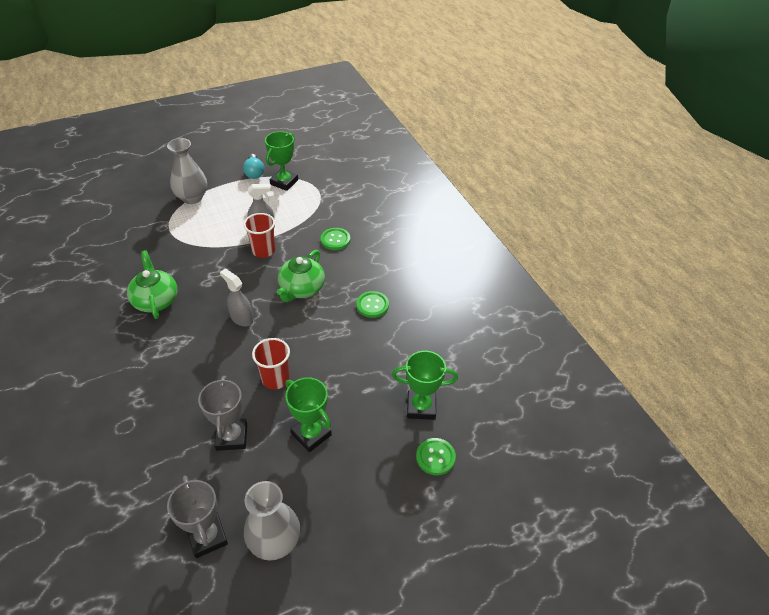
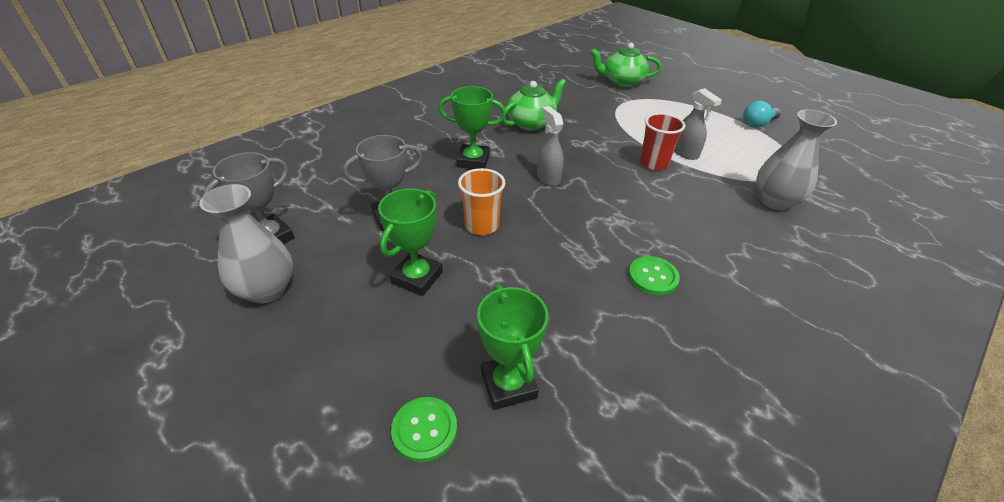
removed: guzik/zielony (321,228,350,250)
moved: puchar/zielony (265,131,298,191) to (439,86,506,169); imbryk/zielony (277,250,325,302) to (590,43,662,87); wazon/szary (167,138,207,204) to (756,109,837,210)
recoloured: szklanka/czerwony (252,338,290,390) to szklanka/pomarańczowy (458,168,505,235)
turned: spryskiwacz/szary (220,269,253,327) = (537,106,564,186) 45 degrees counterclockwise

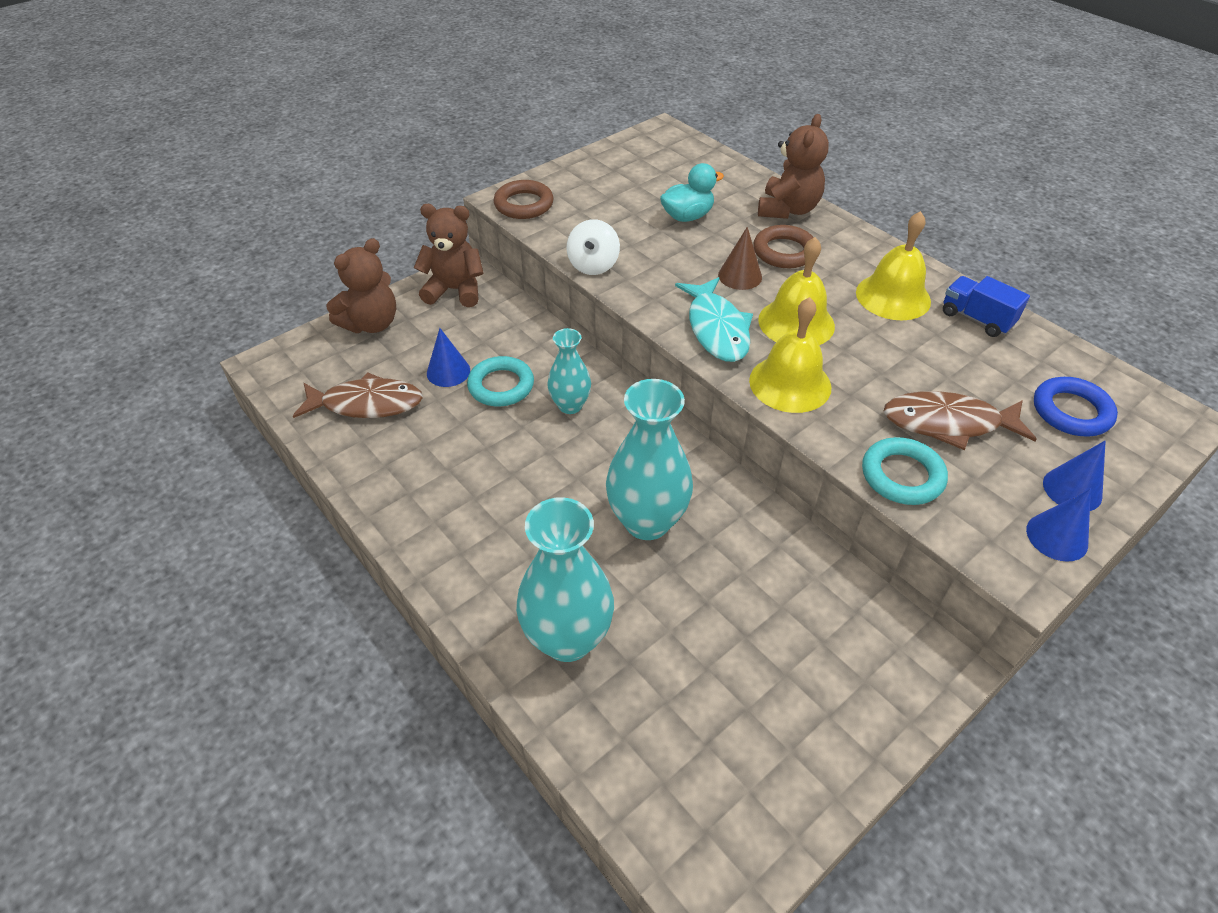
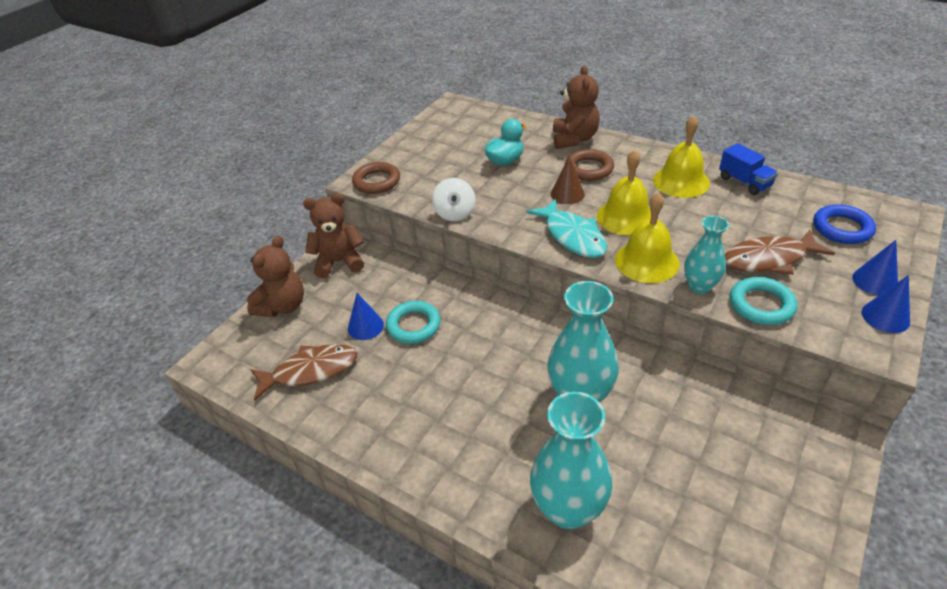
moved: wazon/turkusowy (547,328,591,414) to (684,216,729,294)
turned: ciężarówka/niebieski (943,276,1030,337) = (719,143,778,195) 150 degrees counterclockwise

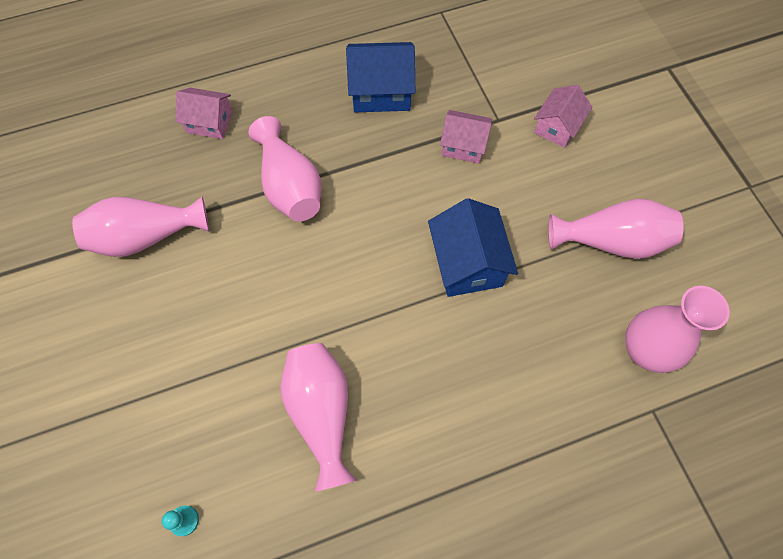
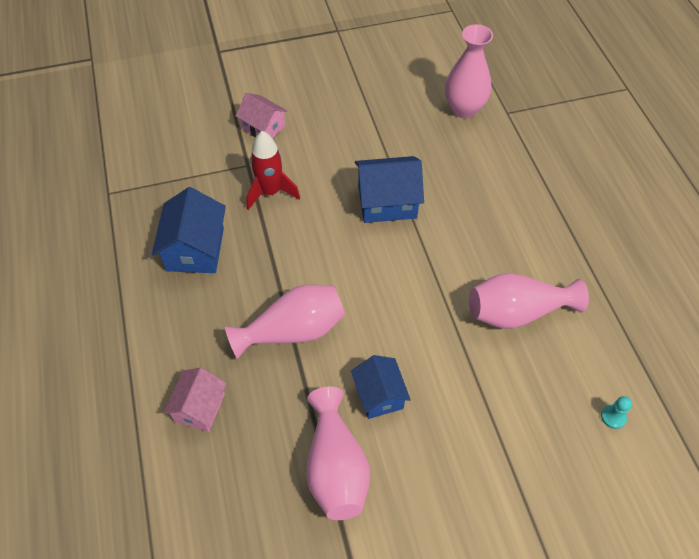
removed: wazon/różowy (549,199,683,259)
added: domek/niebieski (351,355,411,419)
replaced: domek/różowy (440,110,492,163) to rakieta/czerwony (246,131,300,210)

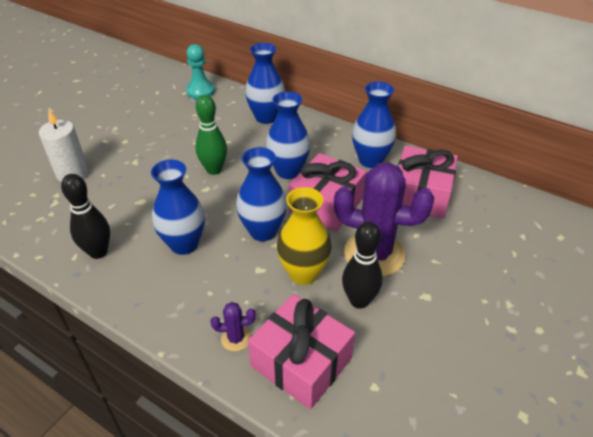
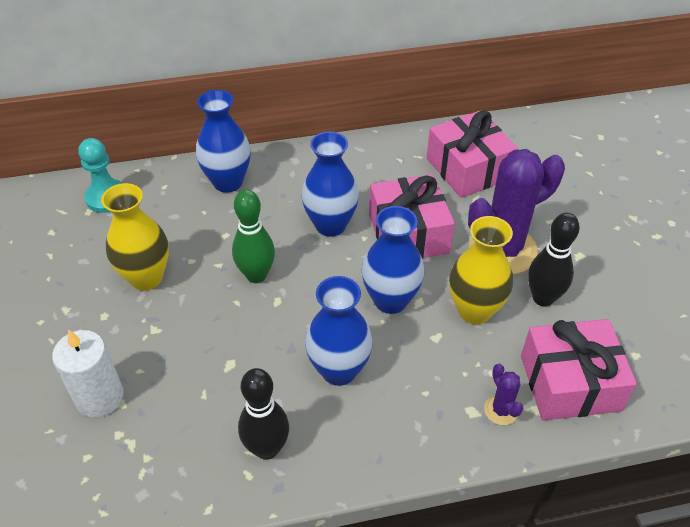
removed: wazon/niebieski (352,82,396,168)
added: wazon/żółty (101,183,169,290)
turned: kaktus/fioletowy (211,302,256,351) = (484,364,523,425) 60 degrees counterclockwise

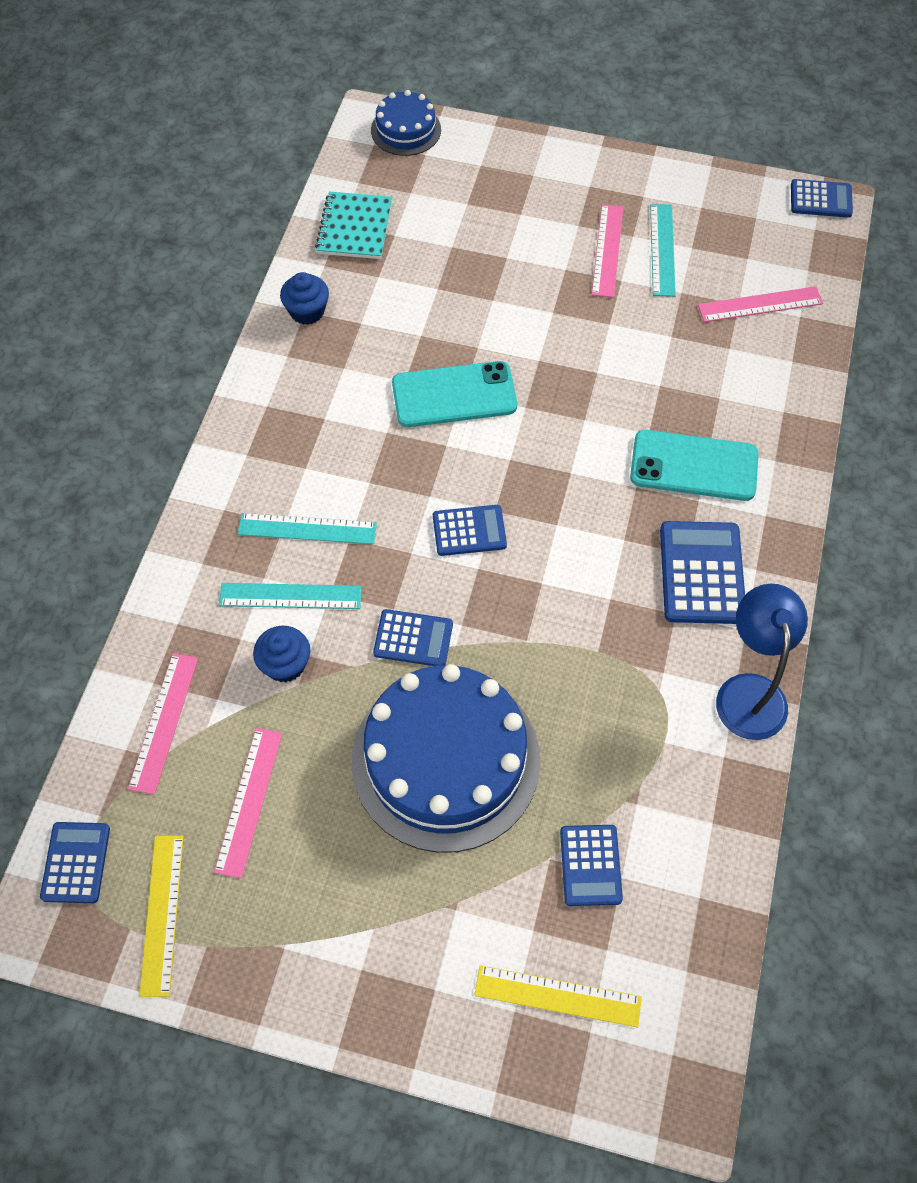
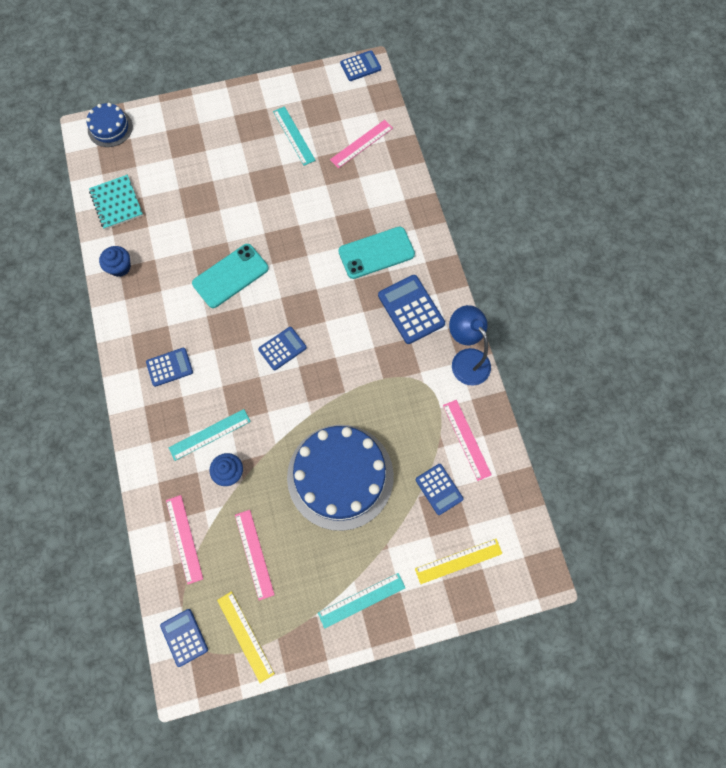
moved: kalkulator/niebieski (373,609,453,666) to (146,348,193,387); linijka/turkusowy (238,513,377,544) to (318,573,405,629); linijka/różowy (592,204,623,298) to (443,400,492,481)

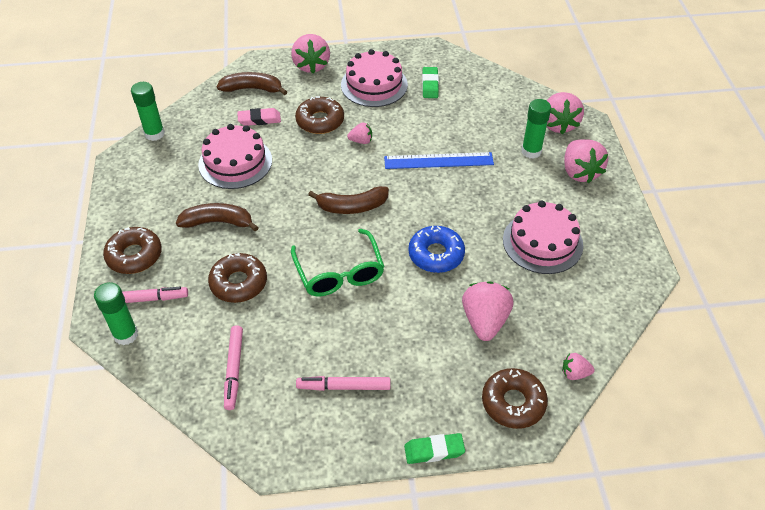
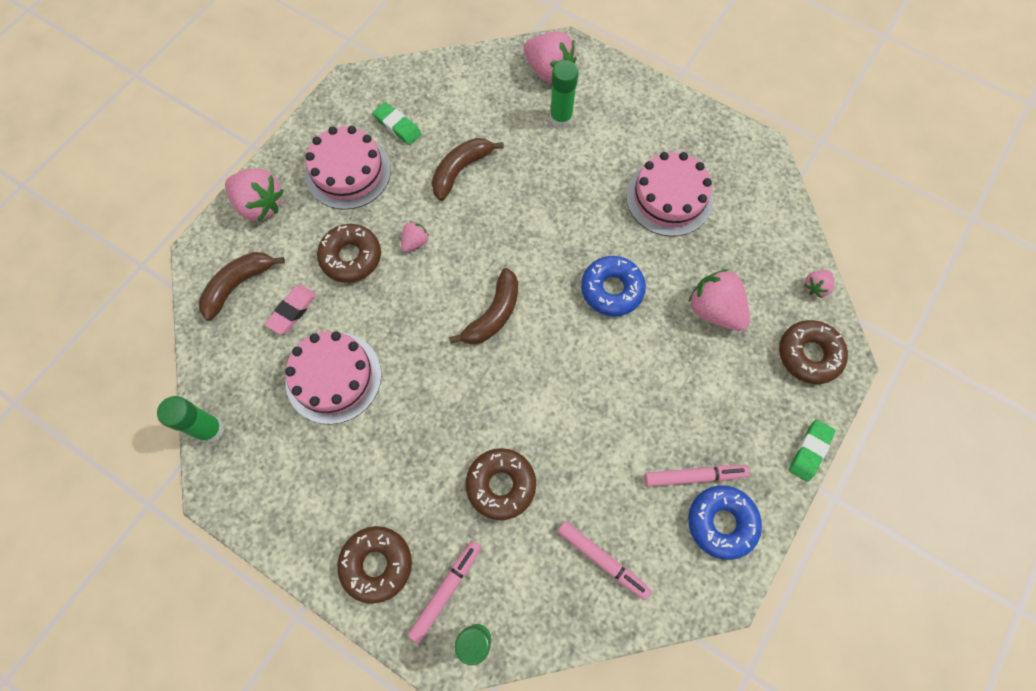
removed: okulary/zielony (291,229,385,296); linijka/niebieski (384,152,494,169); truskawka/różowy (564,139,608,183)
added: donut/niebieski (688,485,762,560)
moved: banan/brązowy (176,203,259,232) to (432,138,504,201)
turned: flamaster/różowy (296,376,391,391) = (644,465,749,487) 135 degrees counterclockwise

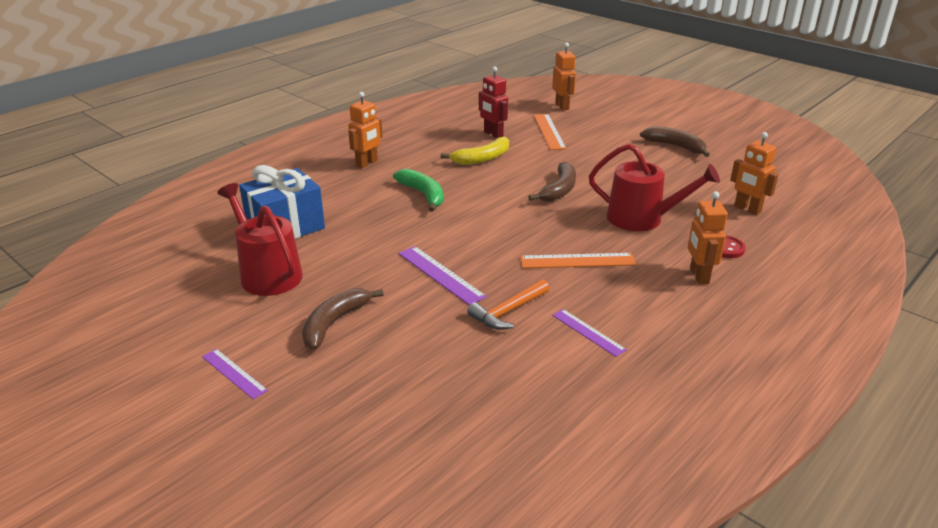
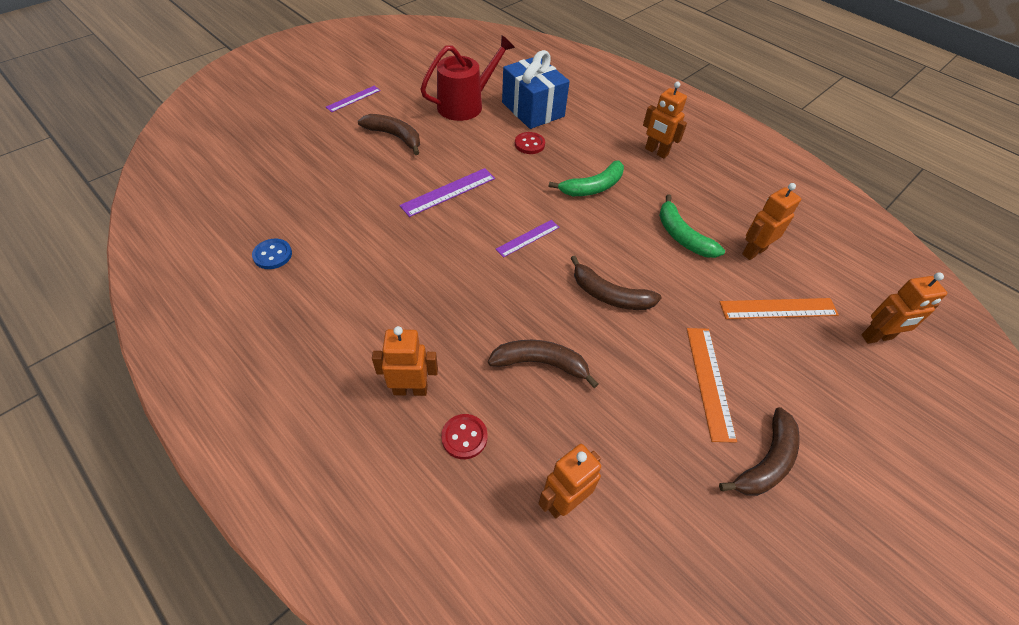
removed: młotek/pomarańczowy (467,279,549,330)
added: guzik/niebieski (252,239,292,269); guzik/czerwony (515,132,545,154)
moved: linijka/fioletowy (552,309,627,357) to (496,220,560,257); linijka/pomarańczowy (520,253,636,268) to (687,328,737,443)
replaced: konewka/czerwony (589,143,720,231) to banan/brązowy (488,340,599,388)
recoloured: banan/żółty (441,137,509,165) to banan/zielony (659,194,725,258); robot/czerwony (479,66,508,138) to robot/pomarańczowy (742,183,801,260)

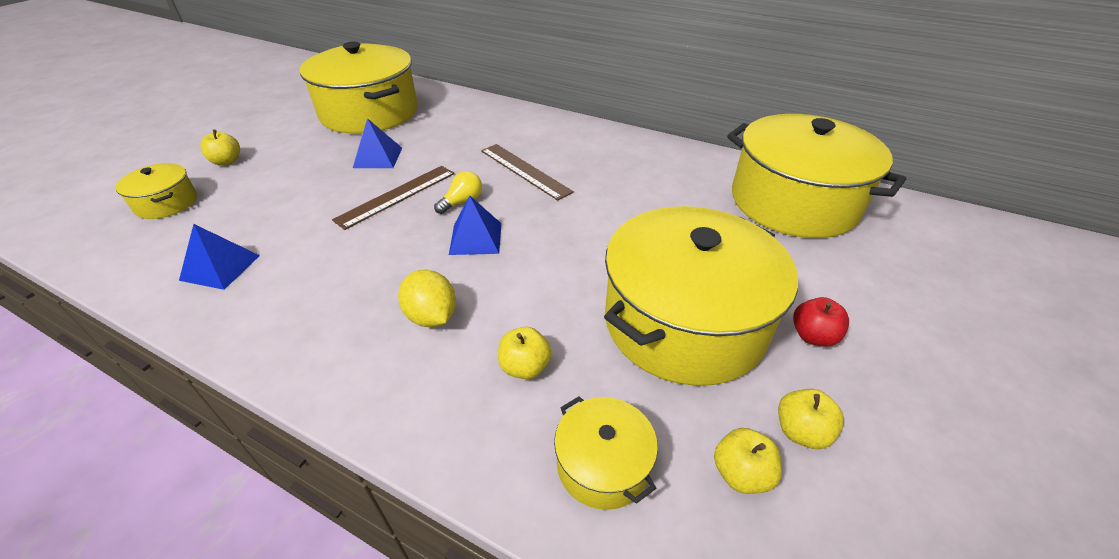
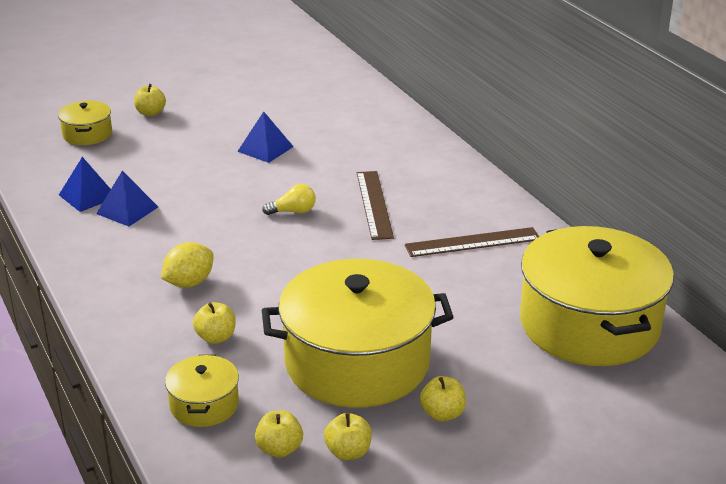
removed: garnek/żółty (300,41,417,134)
moved: piramida/niebieski (449,196,501,255) to (96,171,158,226); linijka/brązowy (332,166,455,230) to (405,227,539,257)
recoloured: jabłko/czerwony (793,297,849,347) to jabłko/żółty (420,376,466,422)
turned: cytryna/żółty (398,269,456,327) = (161,242,214,288) 45 degrees clockwise

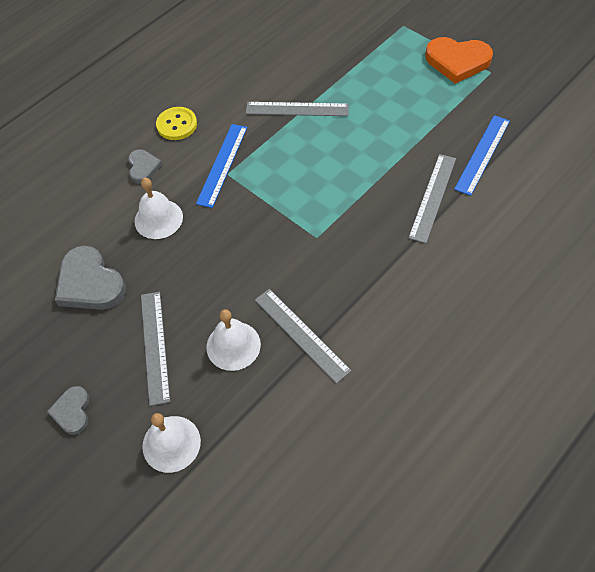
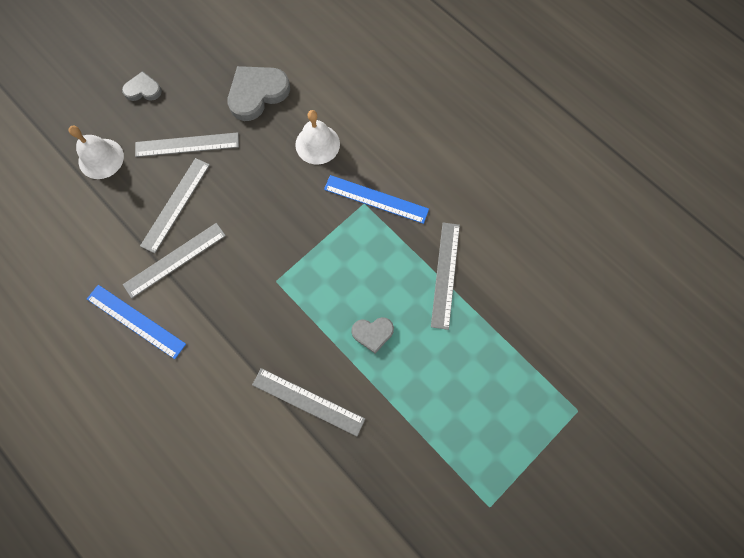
removed: guzik/żółty (156,107,197,140); serce/pomarańczowy (425,37,493,84)
moved: linijka/niebieski (454,115,510,196) to (87,285,186,359); serce/szary (128,149,162,184) to (351,317,394,353)
replaced: dzwonek/biały (206,309,261,371) to linijka/szary (140,158,210,253)

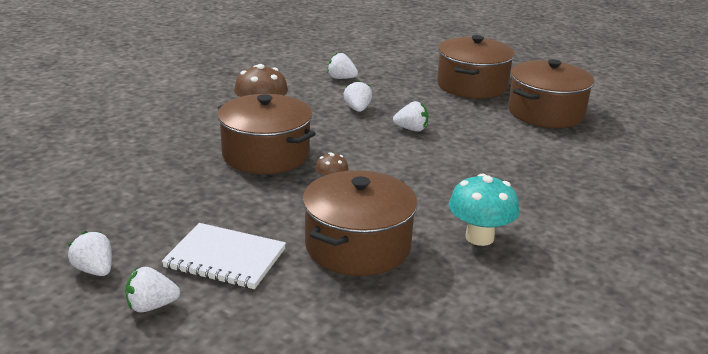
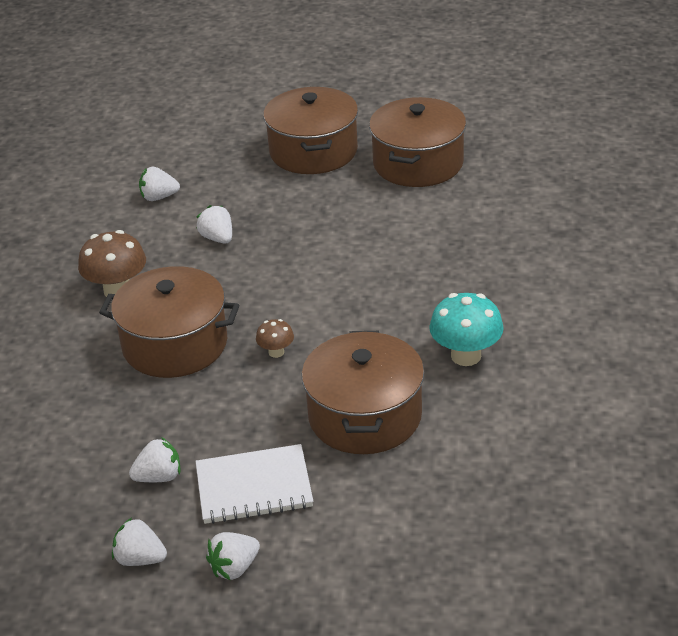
moved: truskawka/biały (393,101,428,131) to (129,437,181,482)

